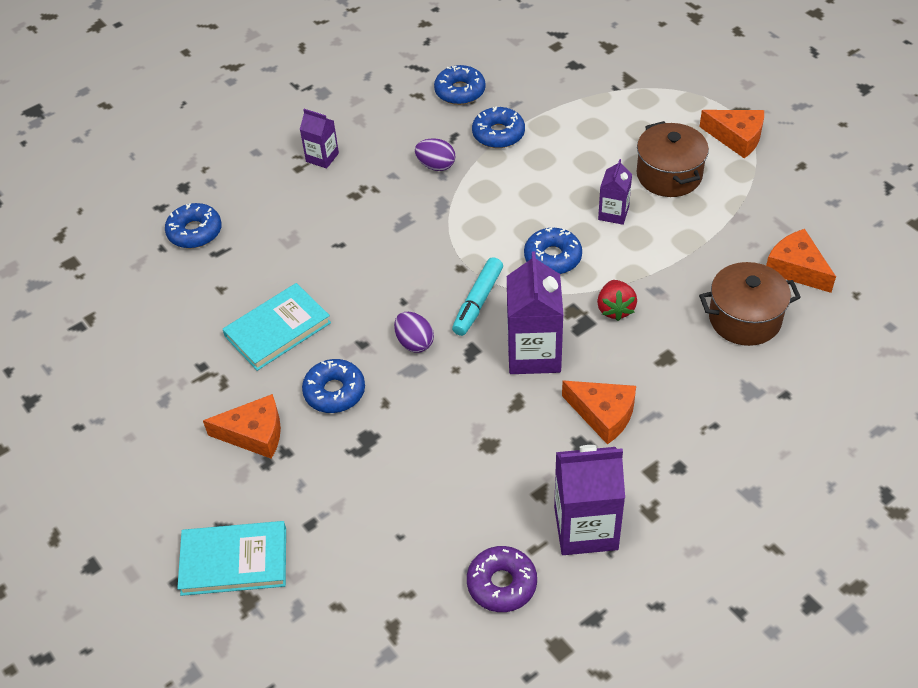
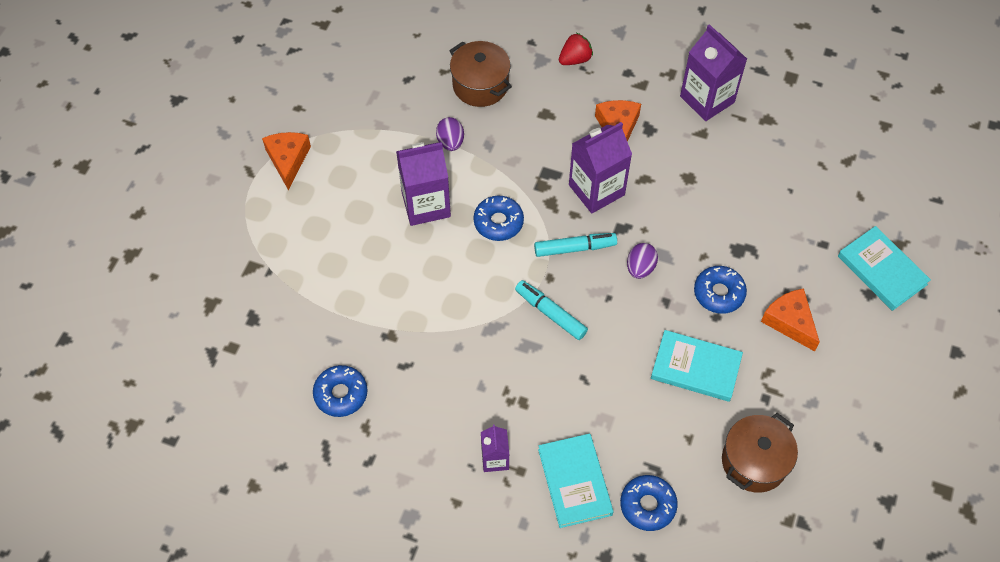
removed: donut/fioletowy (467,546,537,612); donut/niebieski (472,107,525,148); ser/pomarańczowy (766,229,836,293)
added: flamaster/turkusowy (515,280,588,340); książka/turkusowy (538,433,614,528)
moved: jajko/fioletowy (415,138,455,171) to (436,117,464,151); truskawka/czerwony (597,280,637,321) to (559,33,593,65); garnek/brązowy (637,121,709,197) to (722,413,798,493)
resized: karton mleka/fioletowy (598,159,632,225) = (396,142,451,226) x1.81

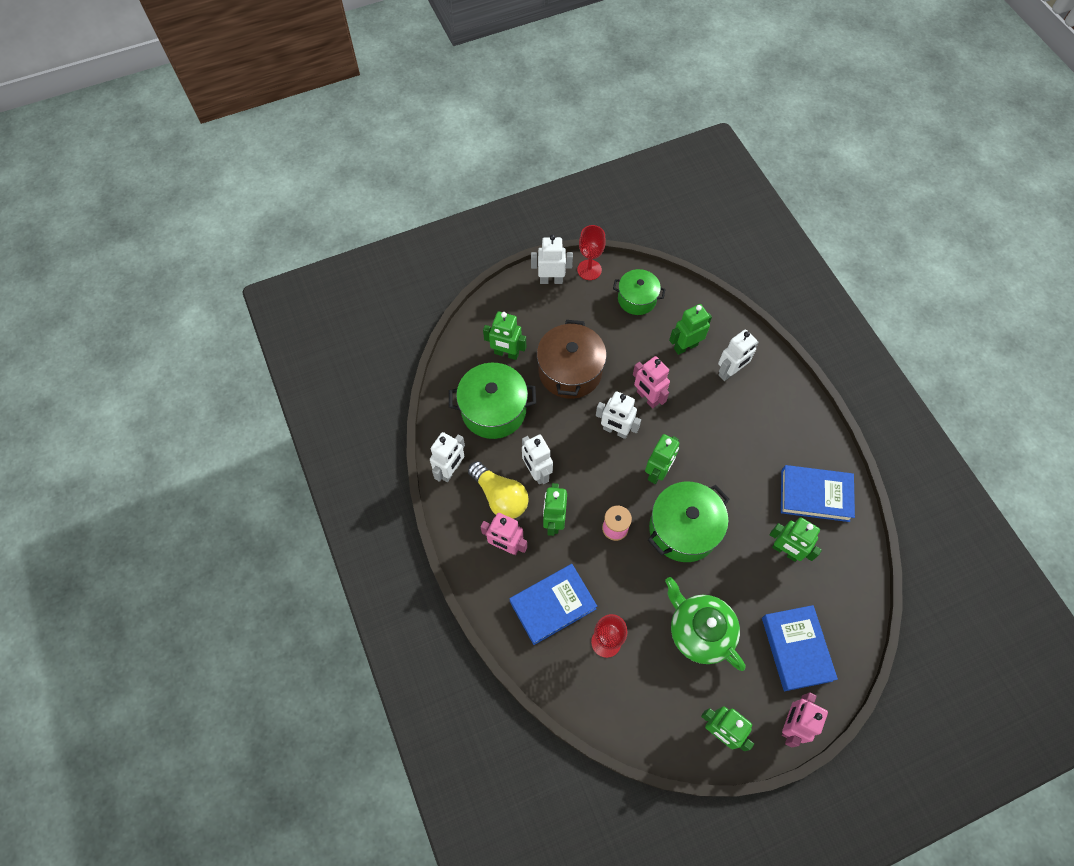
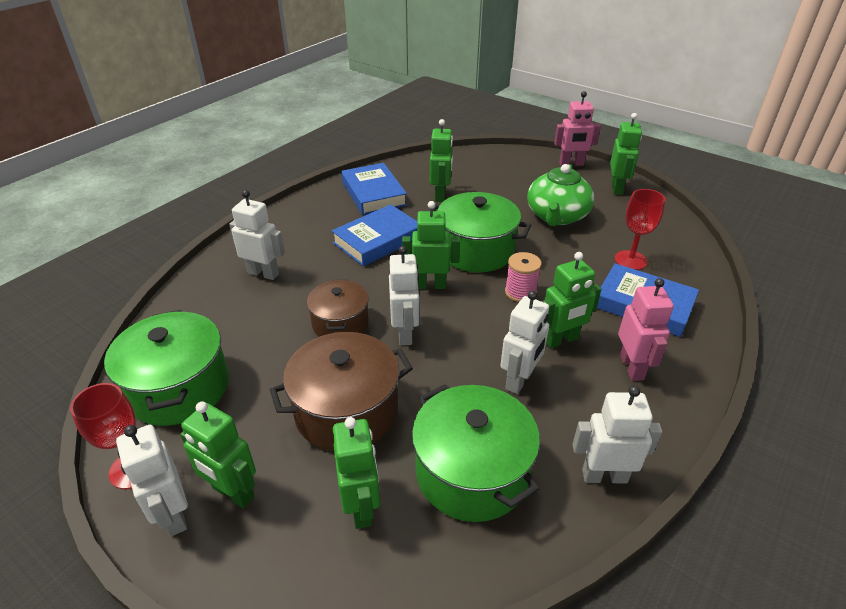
removed: żarówka/żółty (468,461,529,519)
moved: robot/zielony (669,304,712,355) to (180,402,256,508); książka/niebieski (762,605,838,691) to (332,204,417,266)
replaced: robot/różowy (633,356,670,408) to garnek/brązowy (307,280,369,337)
resized: garnek/zielony (613,269,666,315) = (104,310,229,426) x1.57

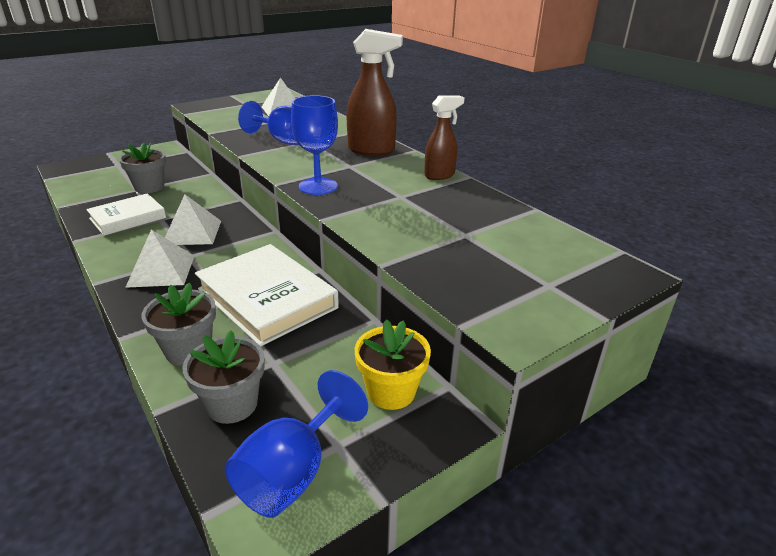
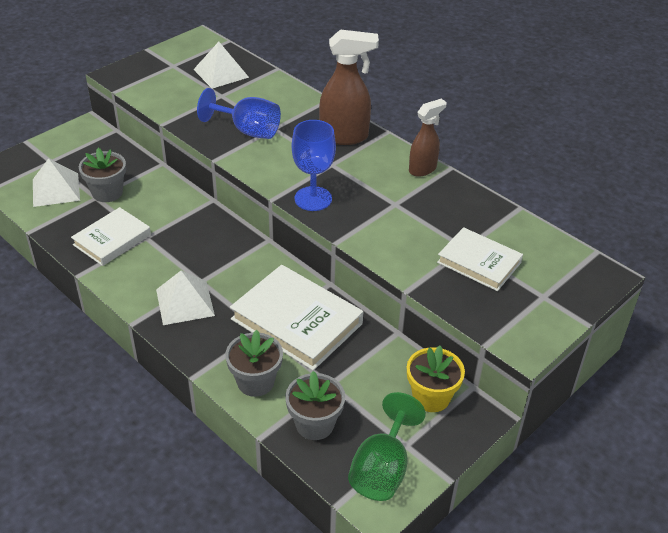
added: książka/biały (437,227,523,291)
moved: piramida/biały (165,194,221,245) to (33,158,80,207)
recoloured: kielich/niebieski (225,370,368,518) to kielich/zielony (348,392,426,501)

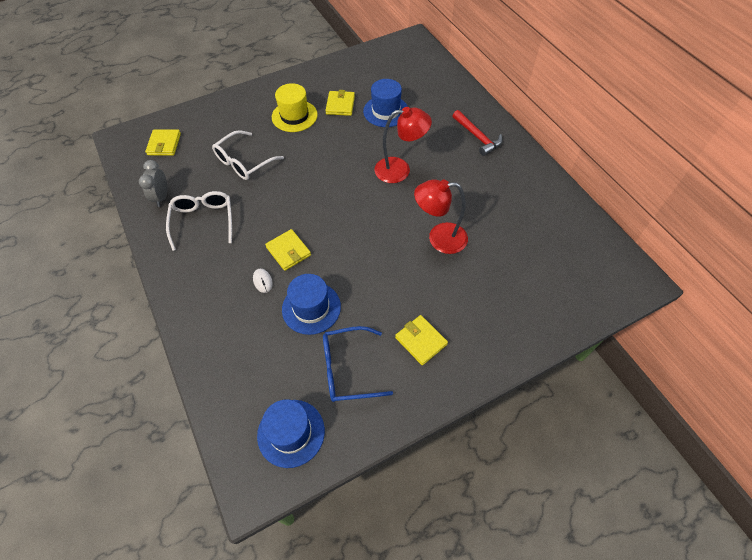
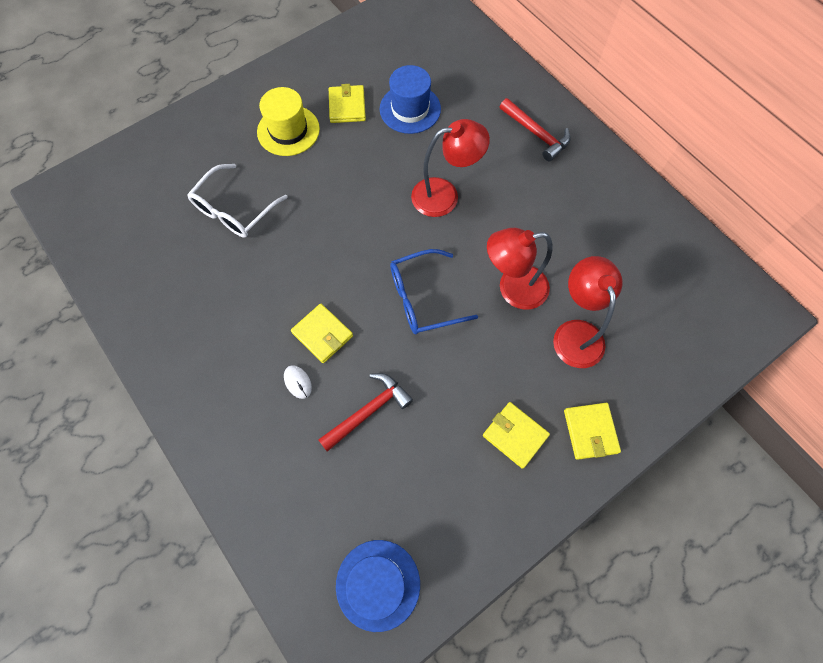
removed: budzik/szary (139,160,167,207); okulary/biały (166,191,232,251)
added: lampka/czerwony (553,256,623,368)
moved: okulary/niebieski (323,326,393,402) to (390,249,478,334); portfel/żółty (145,129,181,156) to (564,403,621,460)
replaced: kapelusz/niebieski (282,274,341,335) to młotek/czerwony (318,373,413,452)

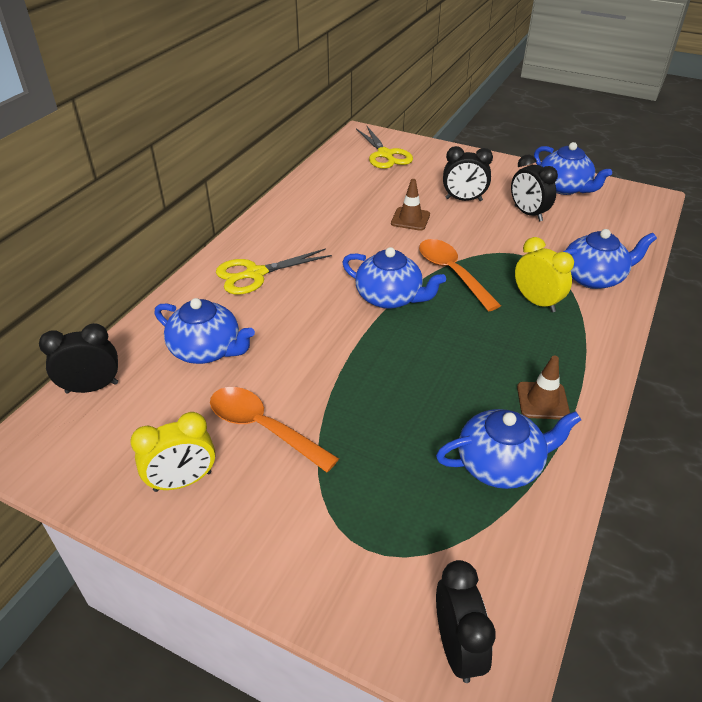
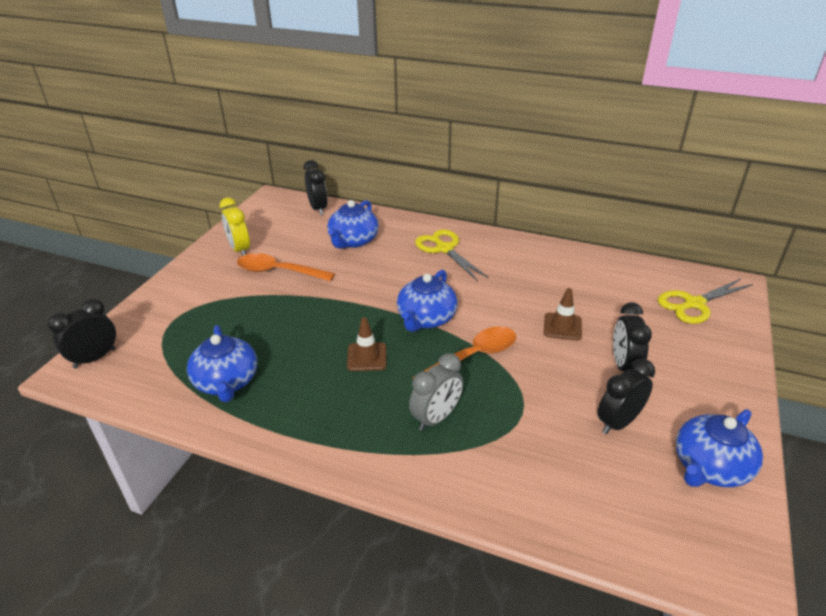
removed: imbryk/niebieski (563,229,657,289)
moved: pachołek/brązowy (517,356,570,419) to (347,317,386,371)
recoloured: budzik/żółty (515,237,574,312) to budzik/szary (409,353,463,431)
turned: budzik/czarny (436,560,496,683) = (48,299,116,369) 150 degrees clockwise; łyżka/pomarańczowy (210,387,339,472) = (237,253,335,282) 105 degrees counterclockwise

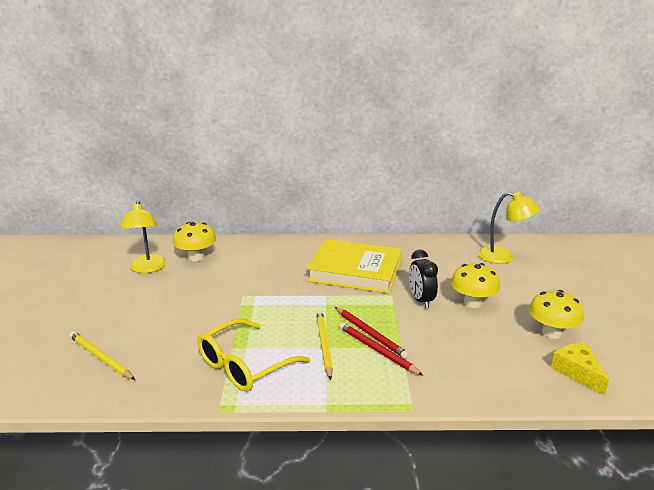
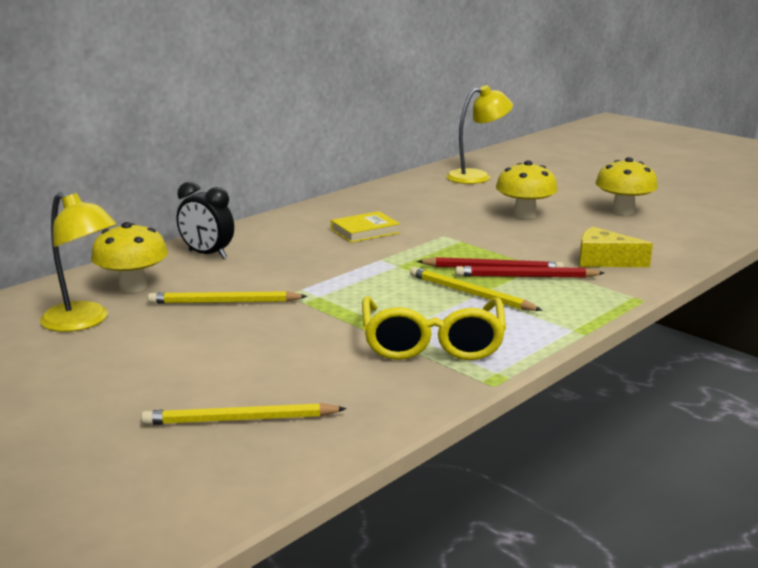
added: ołówek/żółty (148,291,308,304)
moved: budzik/czarny (409,250,438,309) to (177,182,234,259); ser/żółty (551,342,609,395) to (579,227,653,267)
resized: książka/żółty (307,239,402,293) = (331,211,400,243) x0.47

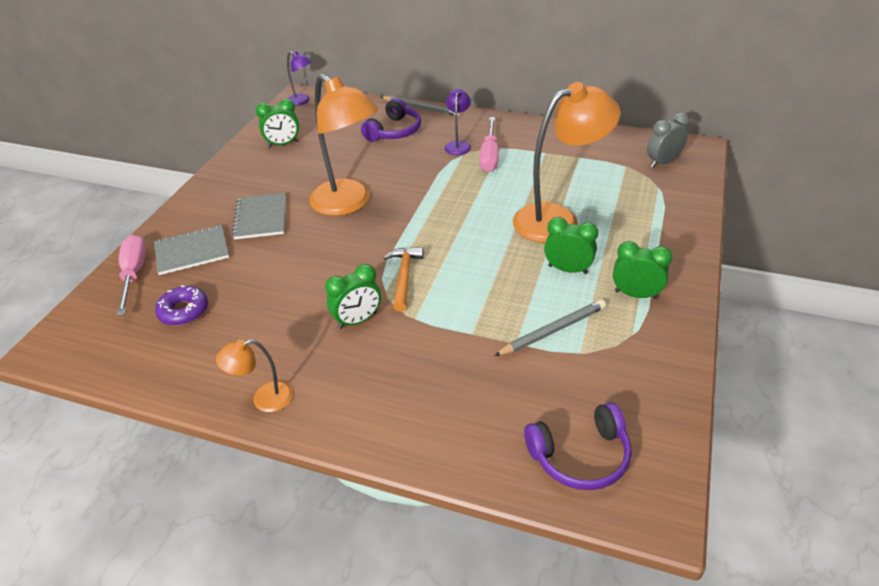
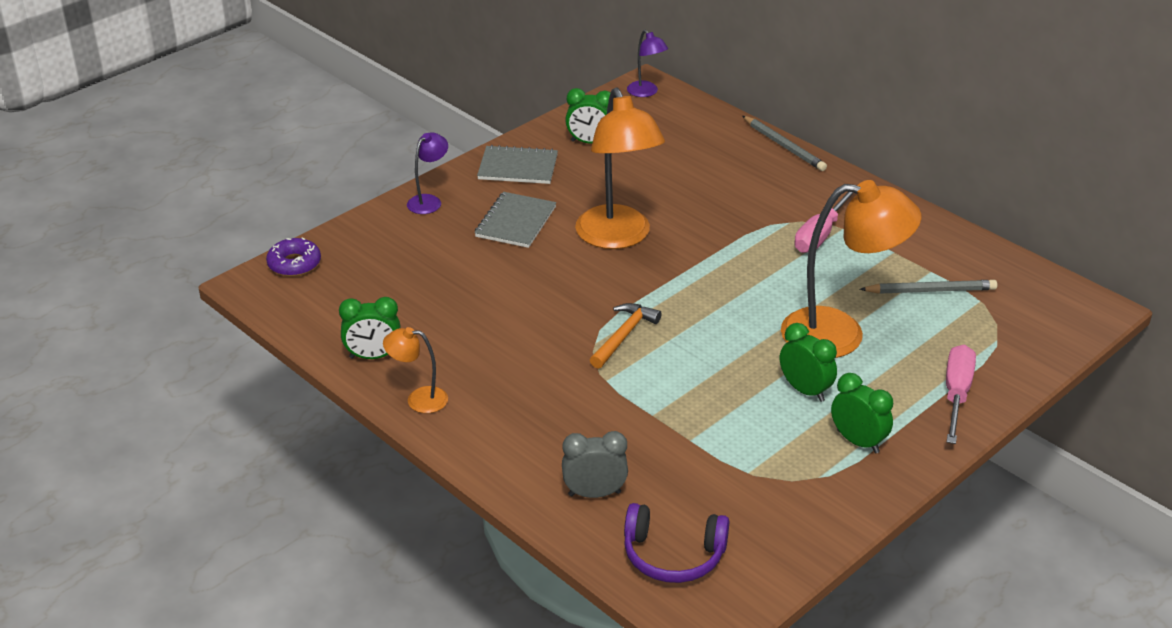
removed: słuchawki/fioletowy (361,98,421,142)
moved: donut/fioletowy (155,285,208,326) to (266,237,321,277); budzik/zielony (325,264,381,329) to (339,297,400,359); lampka/fioletowy (445,89,471,155) to (407,132,448,214); zeszyt/szary (154,225,229,275) to (477,145,558,184); budzik/szary (647,113,689,168) to (562,431,628,498); ołówek/szary (494,300,606,356) to (860,280,997,294); śrubokręt/różowy (117,235,146,316) to (946,345,976,444)

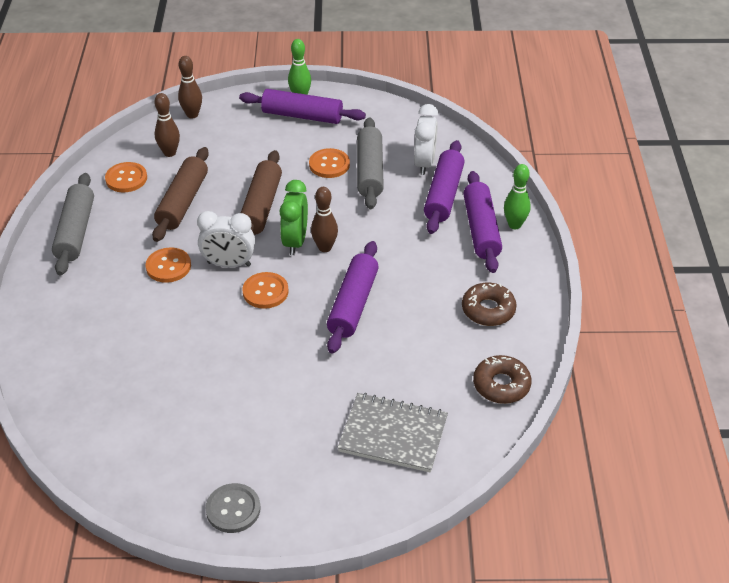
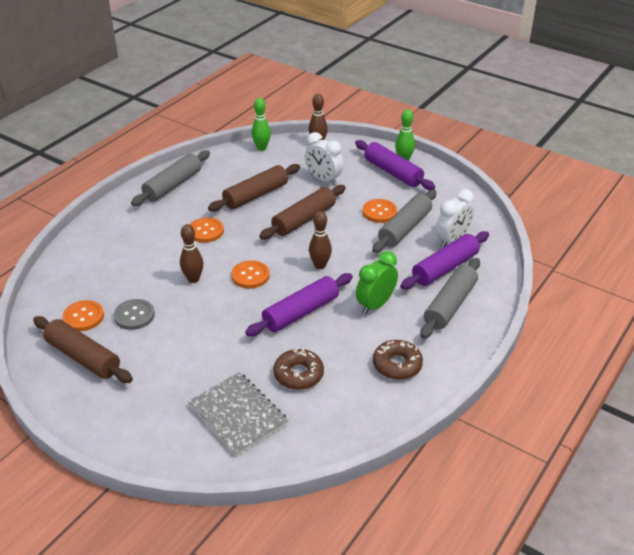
added: wałek do ciasta/brązowy (33,316,133,383)
moved: guzik/pomarańczowy (105,162,147,192) to (62,300,104,331); guzik/szary (206,483,261,533) to (114,299,155,330); kręgiel/brązowy (154,93,180,157) to (180,224,203,283); kręgiel/zielony (504,164,531,229) to (252,98,271,151); donut/brązowy (473,355,531,404) to (273,348,324,390); budzik/biały (197,211,255,268) to (305,132,343,185); budzik/zielony (280,180,308,255) to (356,251,398,314)
recoloured: wałek do ciasta/fioletowy (463,171,502,273) to wałek do ciasta/szary (420,258,480,339)

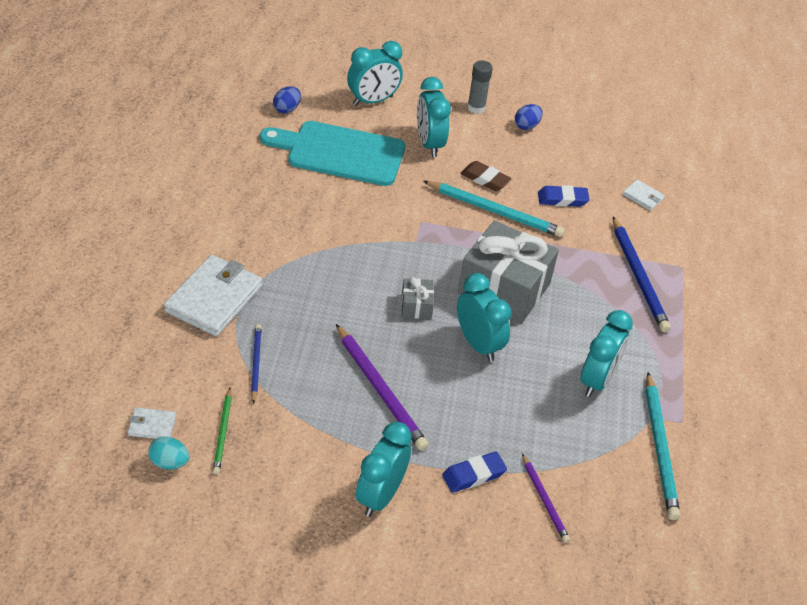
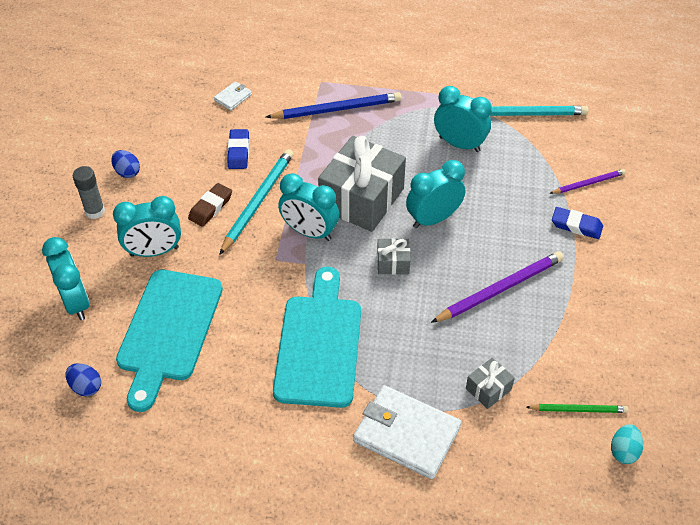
removed: portfel/biały (128,407,176,439)
added: deska do krojenia/turkusowy (273,267,361,408)
moved: budzik/turkusowy (356,422,412,517) to (278,173,339,241)
replaced: ołówek/niebieski (251,324,262,404) to prezent/szary (466,358,515,409)
turned: gumka do mazania/niebieski (442,452,507,493) = (552,207,603,239) 45 degrees counterclockwise

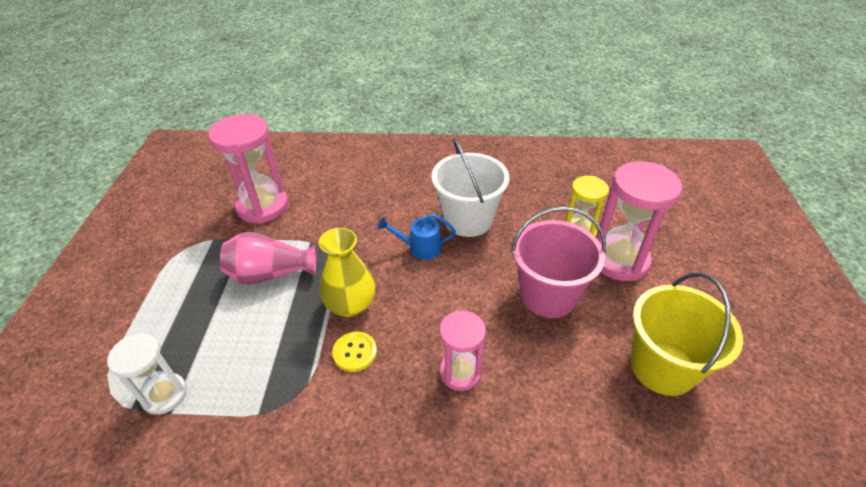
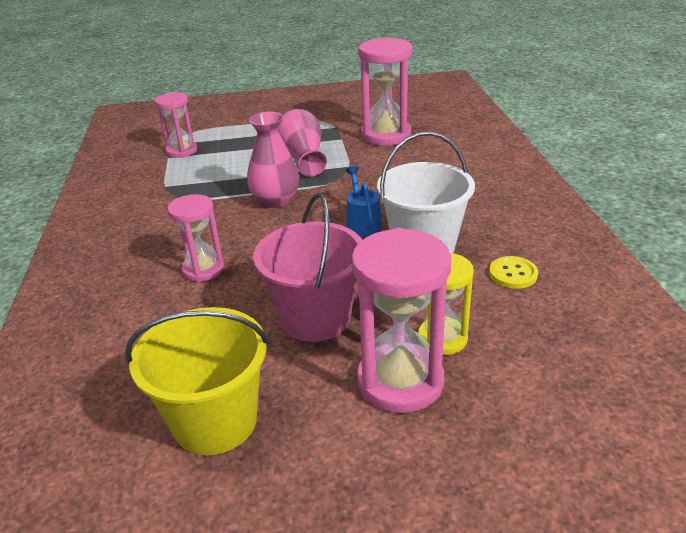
moved: guzik/żółty (332,332,377,372) to (489,256,538,289)
recoloured: klepsydra/biały (107,333,187,415) to klepsydra/różowy (155,92,197,158); wazon/żółty (319,228,375,317) to wazon/różowy (247,112,300,208)

